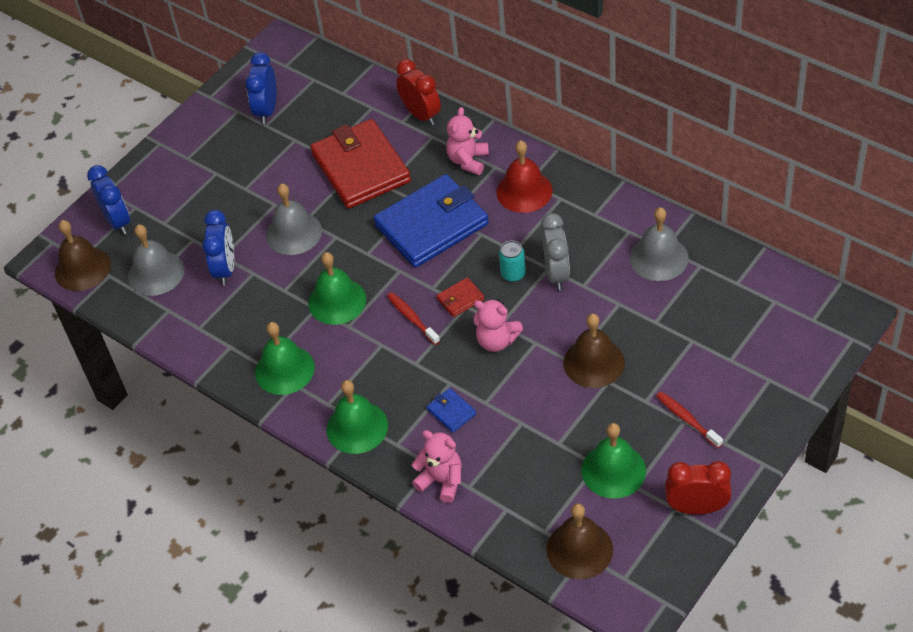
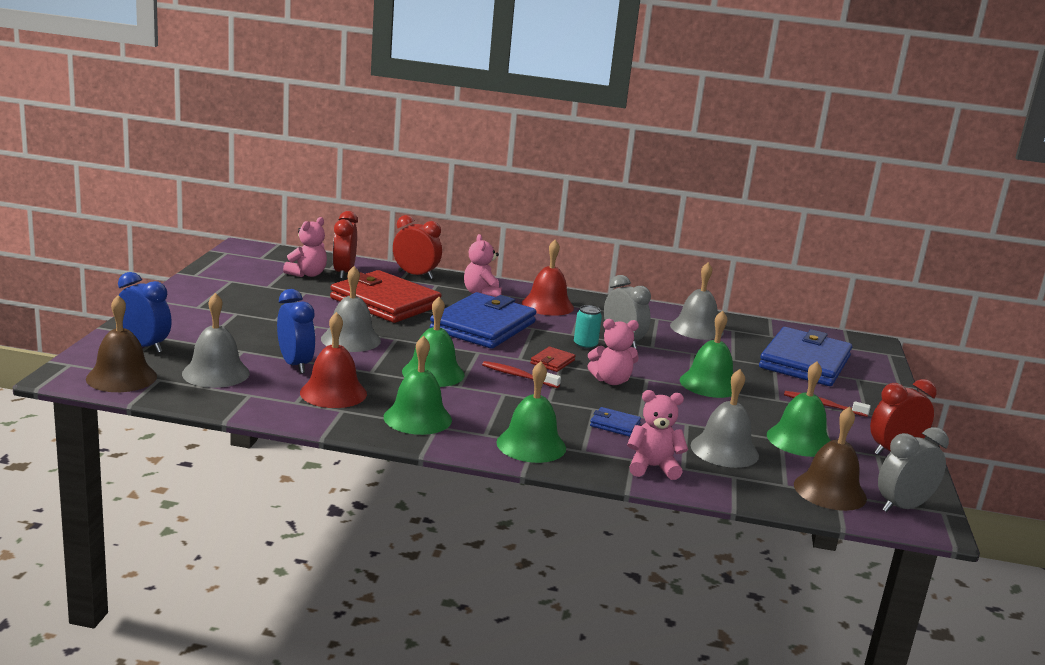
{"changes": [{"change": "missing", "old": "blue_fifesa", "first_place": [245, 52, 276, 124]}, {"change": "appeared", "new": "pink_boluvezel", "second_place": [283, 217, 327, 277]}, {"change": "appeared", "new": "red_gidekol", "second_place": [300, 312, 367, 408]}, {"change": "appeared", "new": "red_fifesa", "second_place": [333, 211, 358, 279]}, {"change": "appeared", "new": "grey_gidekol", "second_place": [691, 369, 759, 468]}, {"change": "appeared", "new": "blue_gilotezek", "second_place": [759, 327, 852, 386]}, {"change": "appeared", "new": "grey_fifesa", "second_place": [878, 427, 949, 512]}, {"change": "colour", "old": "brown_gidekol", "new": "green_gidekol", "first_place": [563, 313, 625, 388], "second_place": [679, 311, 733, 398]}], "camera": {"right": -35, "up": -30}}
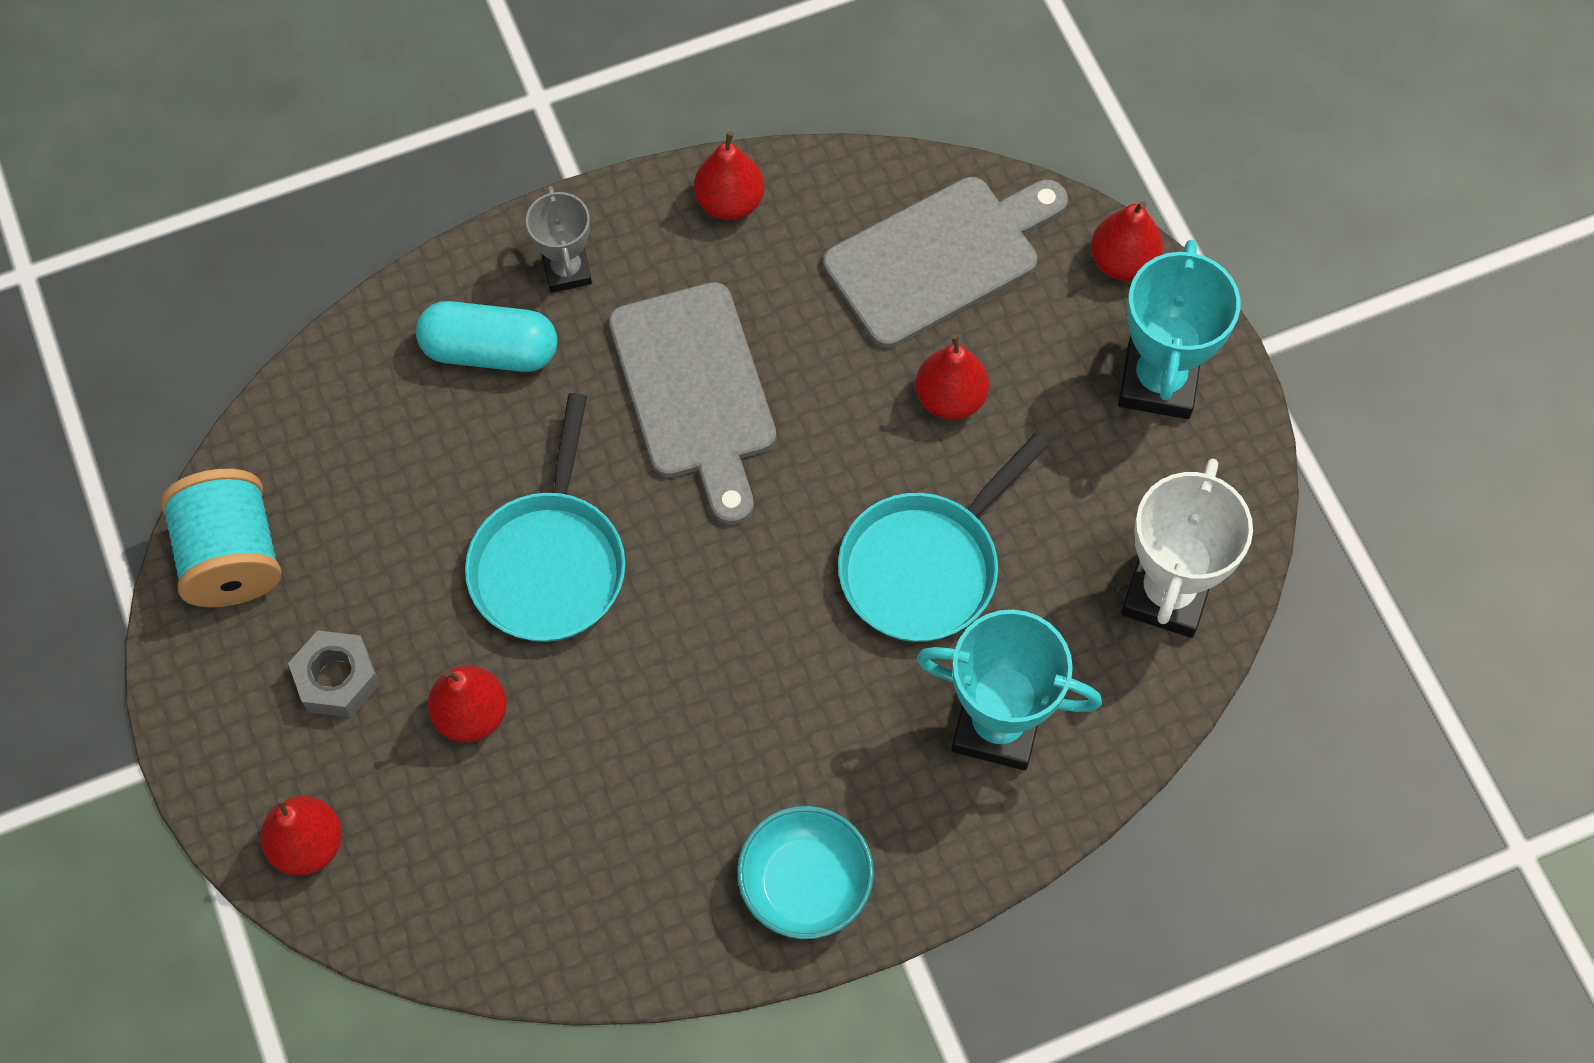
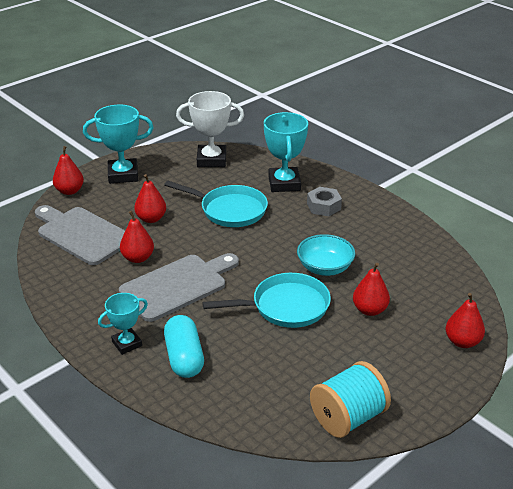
{"changes": [{"change": "relocated", "old": "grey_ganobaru", "first_place": [288, 630, 380, 717], "second_place": [307, 187, 342, 216]}, {"change": "relocated", "old": "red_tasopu", "first_place": [694, 131, 764, 220], "second_place": [120, 211, 154, 263]}, {"change": "relocated", "old": "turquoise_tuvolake", "first_place": [737, 806, 874, 939], "second_place": [297, 234, 355, 276]}, {"change": "colour", "old": "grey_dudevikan", "new": "turquoise_dudevikan", "first_place": [526, 186, 592, 293], "second_place": [98, 293, 148, 355]}], "camera": {"right": -110, "up": -30}}
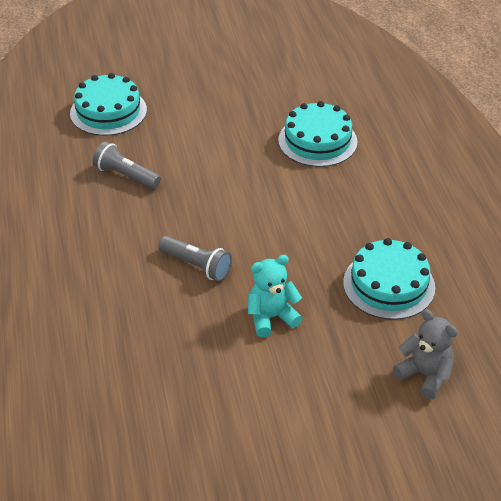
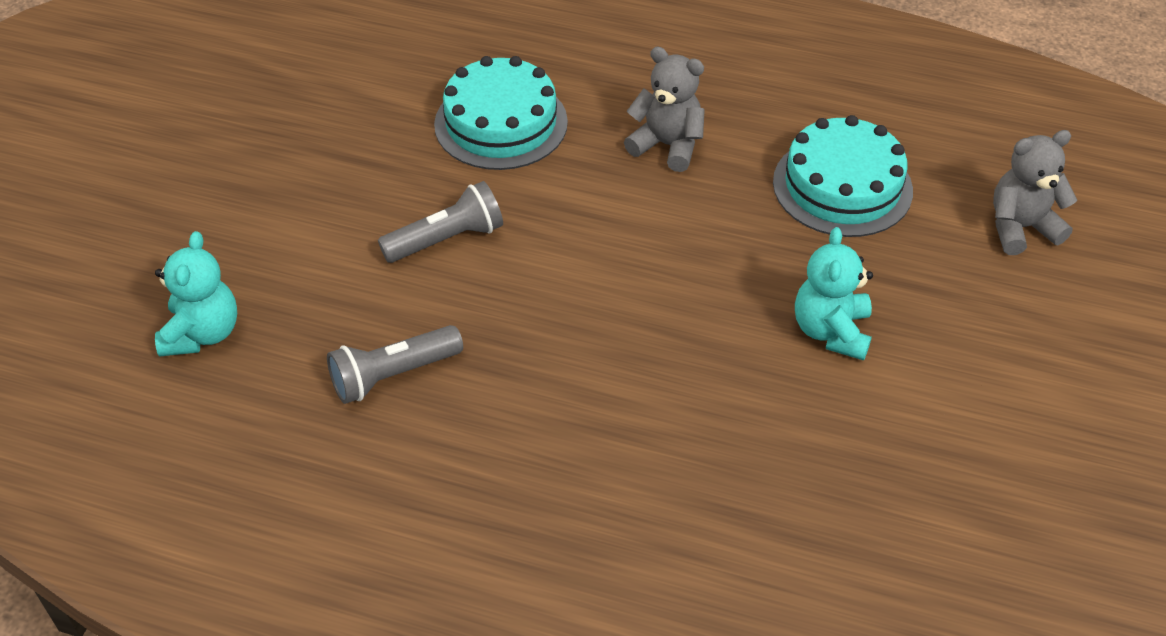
{"changes": [{"change": "appeared", "new": "grey_boluvezel", "second_place": [624, 47, 705, 172]}, {"change": "relocated", "old": "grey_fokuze", "first_place": [158, 236, 232, 281], "second_place": [378, 181, 503, 263]}, {"change": "exchanged", "old": "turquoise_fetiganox", "new": "turquoise_boluvezel", "first_place": [70, 73, 147, 136], "second_place": [155, 231, 237, 357]}], "camera": {"right": -60, "up": 5}}
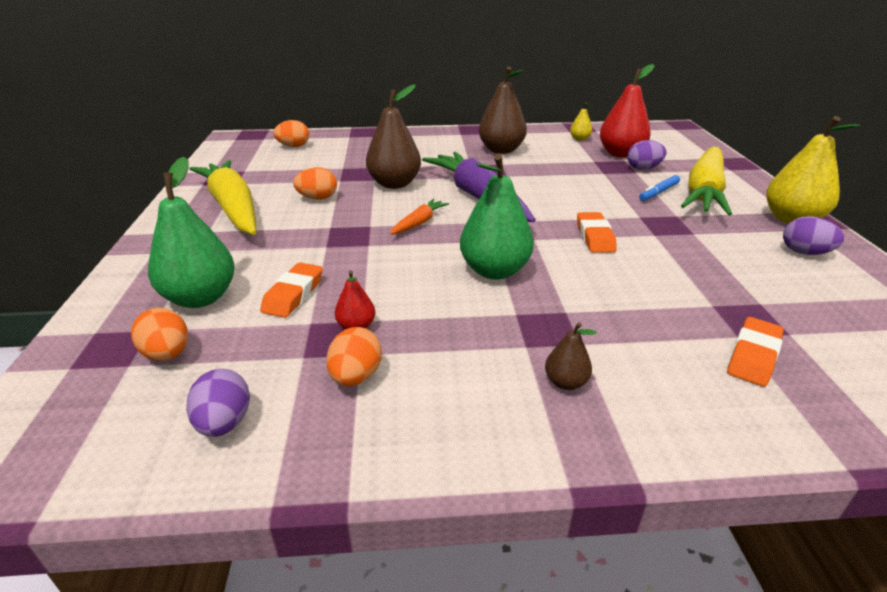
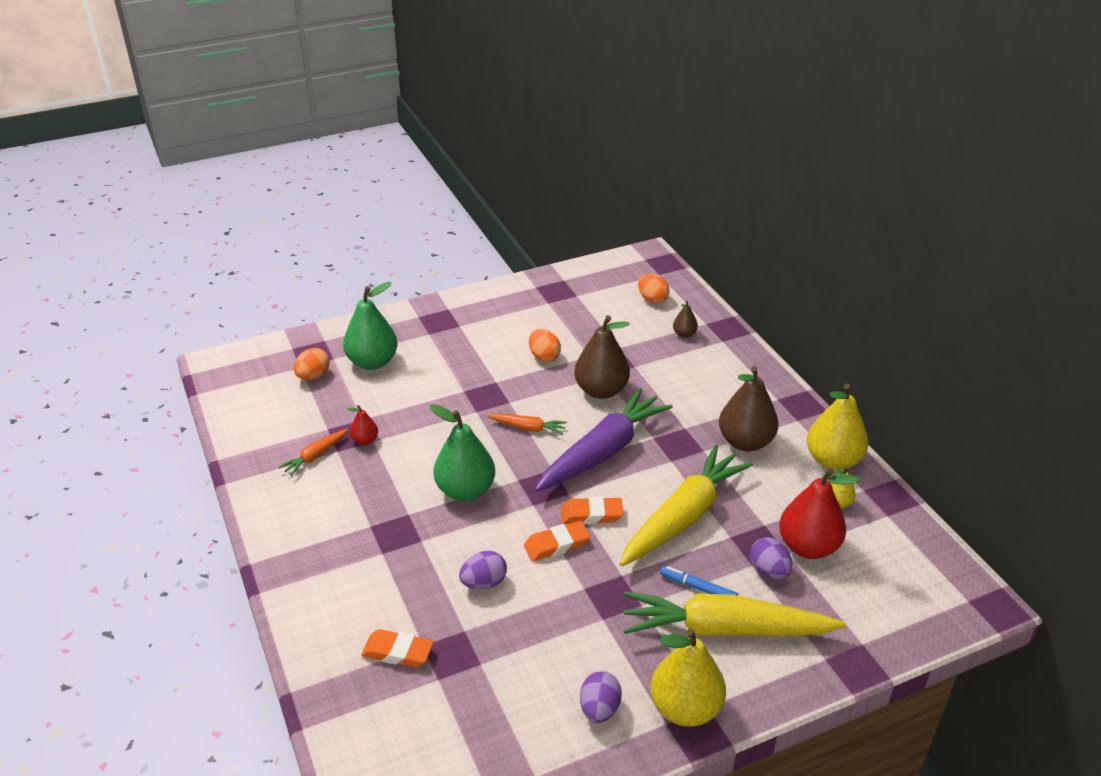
{"changes": [{"change": "appeared", "new": "yellow_tasopu", "second_place": [807, 384, 868, 470]}, {"change": "relocated", "old": "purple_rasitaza", "first_place": [186, 369, 250, 437], "second_place": [459, 551, 507, 590]}, {"change": "relocated", "old": "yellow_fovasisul", "first_place": [190, 160, 256, 235], "second_place": [620, 445, 753, 566]}, {"change": "relocated", "old": "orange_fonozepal", "first_place": [260, 262, 323, 318], "second_place": [561, 497, 623, 524]}, {"change": "relocated", "old": "brown_tasopu", "first_place": [545, 322, 596, 390], "second_place": [673, 300, 698, 338]}, {"change": "exchanged", "old": "orange_rasitaza", "new": "orange_fovasisul", "first_place": [326, 327, 382, 386], "second_place": [279, 428, 349, 476]}], "camera": {"right": 70, "up": 5}}
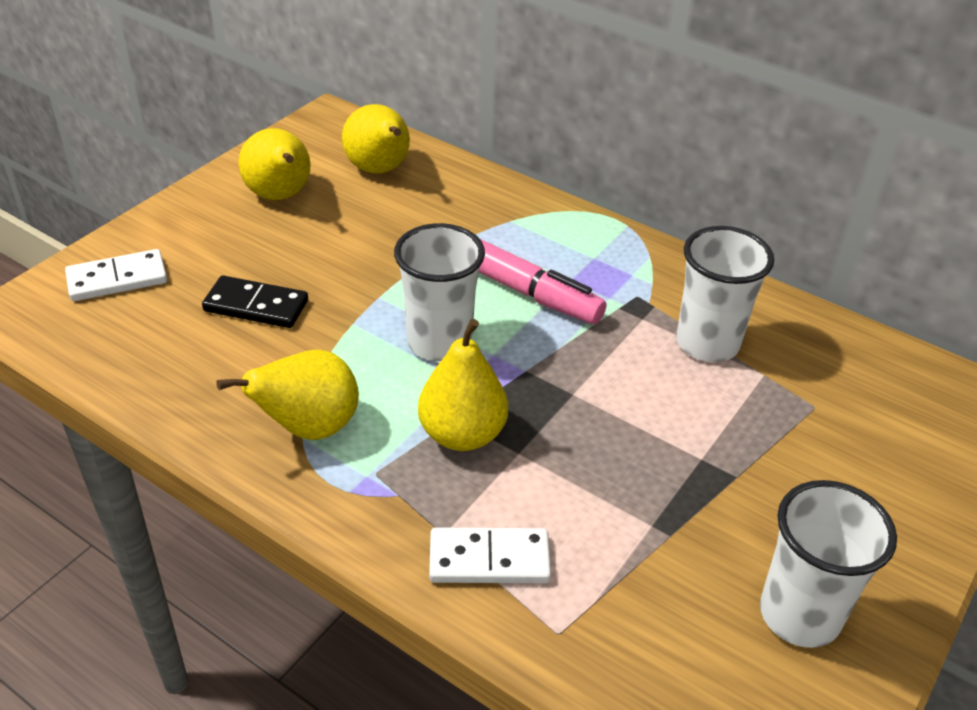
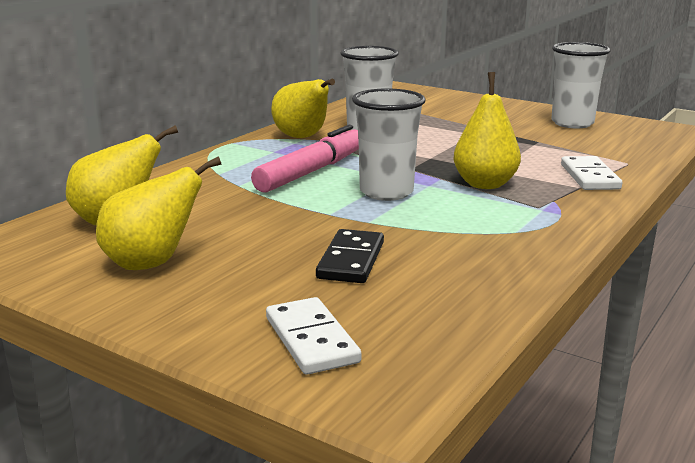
{"changes": [{"change": "relocated", "old": "yellow_tasopu", "first_place": [216, 350, 359, 440], "second_place": [271, 79, 335, 138]}], "camera": {"right": -90, "up": -20}}
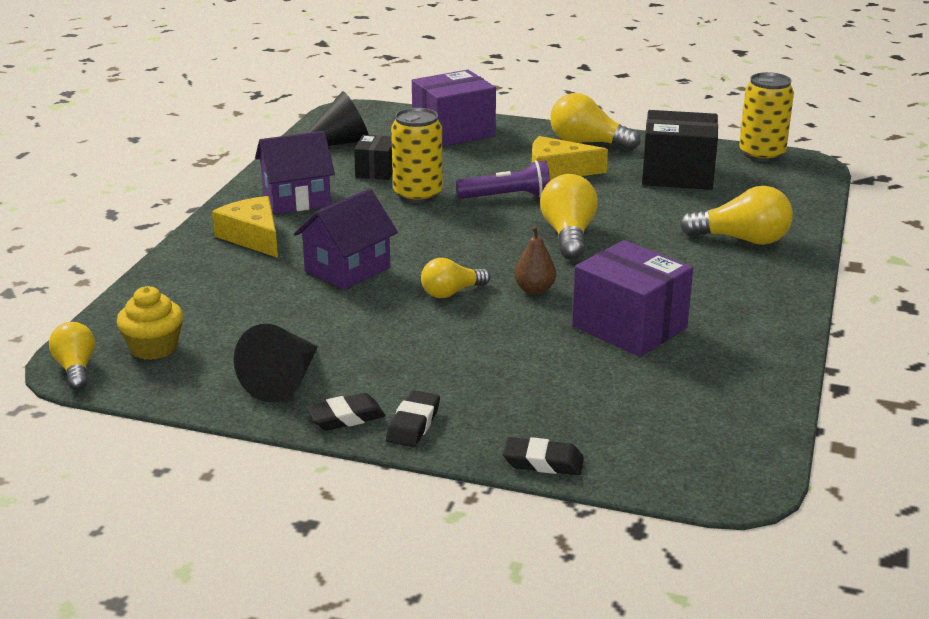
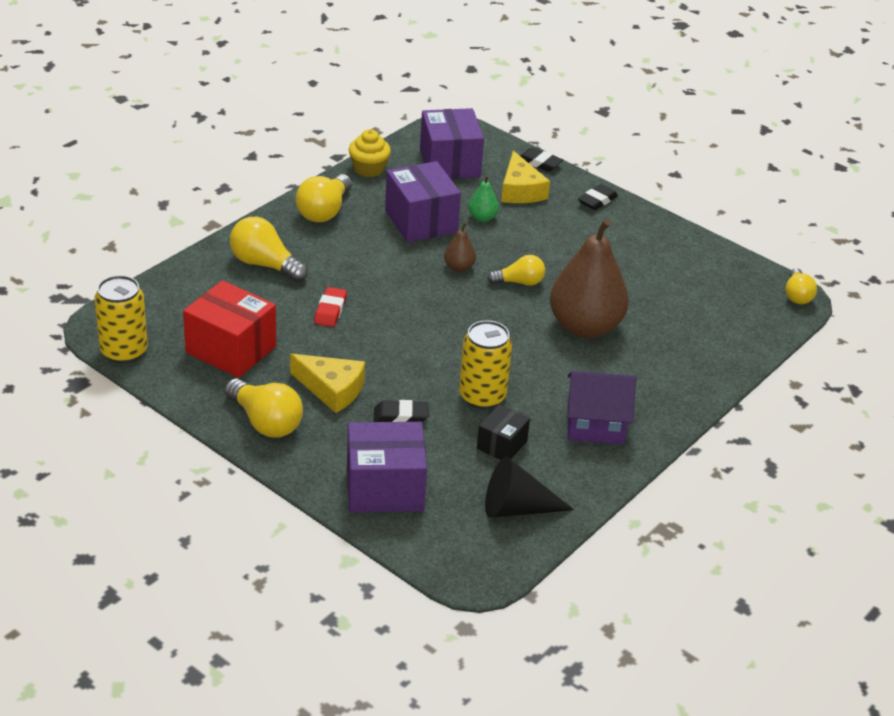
{"changes": [{"change": "missing", "old": "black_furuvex", "first_place": [234, 324, 318, 402]}, {"change": "missing", "old": "purple_fokuze", "first_place": [456, 160, 550, 199]}, {"change": "appeared", "new": "red_fonozepal", "second_place": [314, 287, 347, 327]}, {"change": "appeared", "new": "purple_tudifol", "second_place": [420, 108, 484, 179]}, {"change": "appeared", "new": "green_tasopu", "second_place": [468, 175, 499, 222]}, {"change": "relocated", "old": "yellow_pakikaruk", "first_place": [117, 286, 183, 360], "second_place": [349, 129, 391, 177]}, {"change": "relocated", "old": "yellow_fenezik", "first_place": [212, 196, 278, 258], "second_place": [501, 150, 550, 203]}, {"change": "relocated", "old": "black_fonozepal", "first_place": [306, 393, 385, 431], "second_place": [374, 400, 428, 422]}, {"change": "relocated", "old": "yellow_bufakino", "first_place": [540, 174, 598, 260], "second_place": [296, 174, 352, 222]}, {"change": "exchanged", "old": "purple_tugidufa", "new": "brown_tasopu", "first_place": [294, 189, 398, 290], "second_place": [550, 218, 629, 338]}, {"change": "colour", "old": "black_tudifol", "new": "red_tudifol", "first_place": [642, 110, 718, 190], "second_place": [183, 280, 276, 378]}], "camera": {"right": -160, "up": 10}}
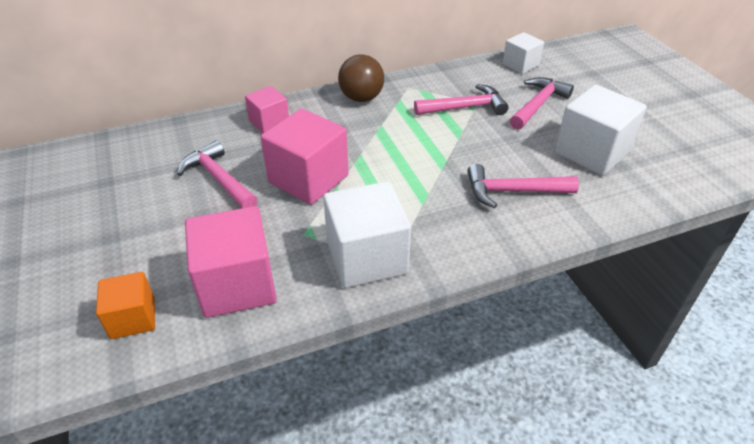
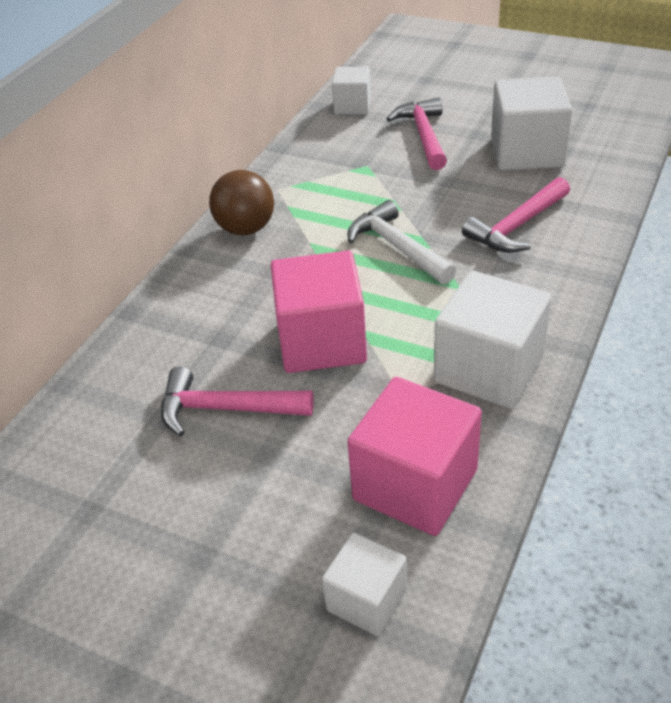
{"changes": [{"change": "missing", "old": "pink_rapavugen", "first_place": [245, 86, 289, 133]}, {"change": "missing", "old": "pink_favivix", "first_place": [414, 84, 509, 115]}, {"change": "appeared", "new": "white_favivix", "second_place": [348, 200, 456, 284]}, {"change": "colour", "old": "orange_rapavugen", "new": "white_rapavugen", "first_place": [96, 272, 155, 339], "second_place": [322, 533, 407, 636]}], "camera": {"right": -40, "up": 0}}
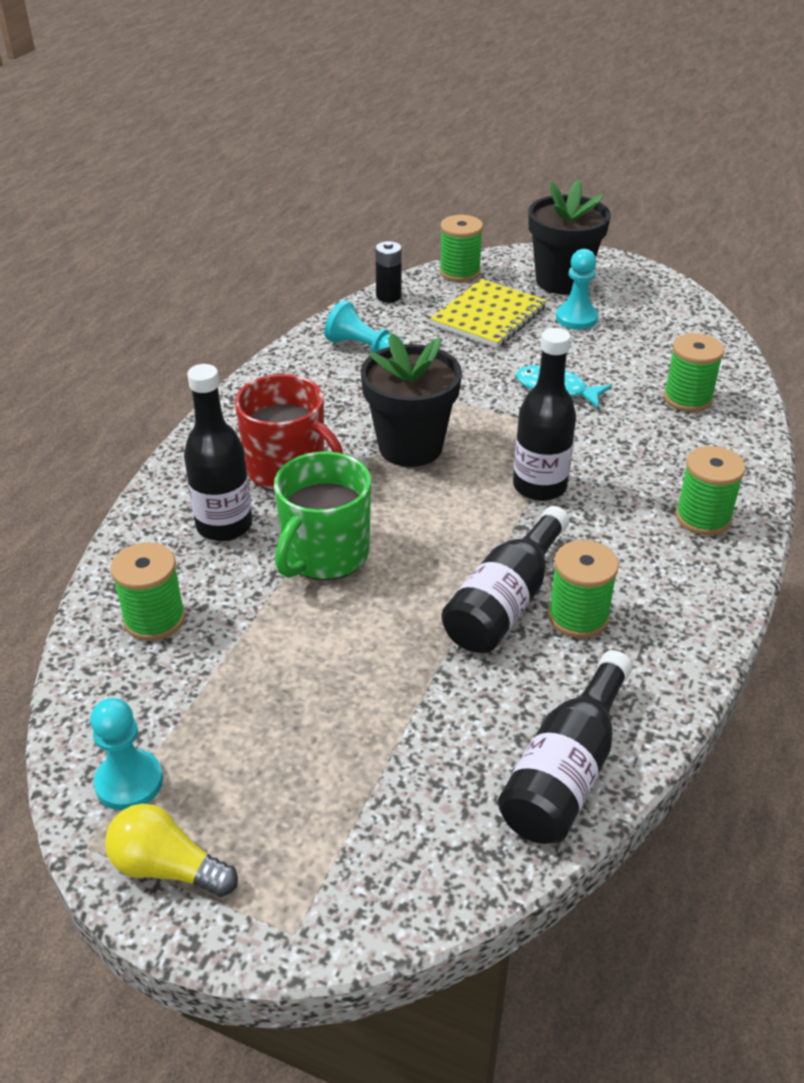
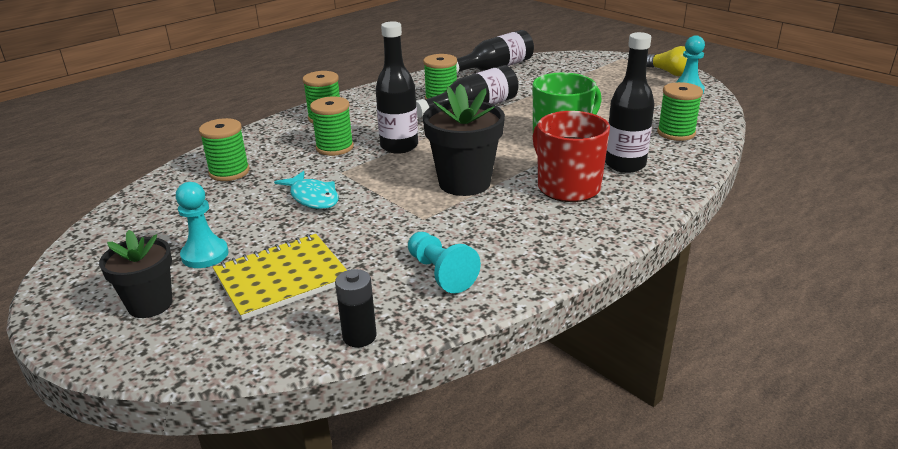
{"changes": [{"change": "relocated", "old": "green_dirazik", "first_place": [439, 215, 483, 282], "second_place": [310, 96, 354, 156]}, {"change": "size", "old": "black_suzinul", "first_place": [528, 180, 611, 294], "second_place": [99, 230, 173, 318], "factor": 0.65}], "camera": {"right": -155, "up": -10}}
